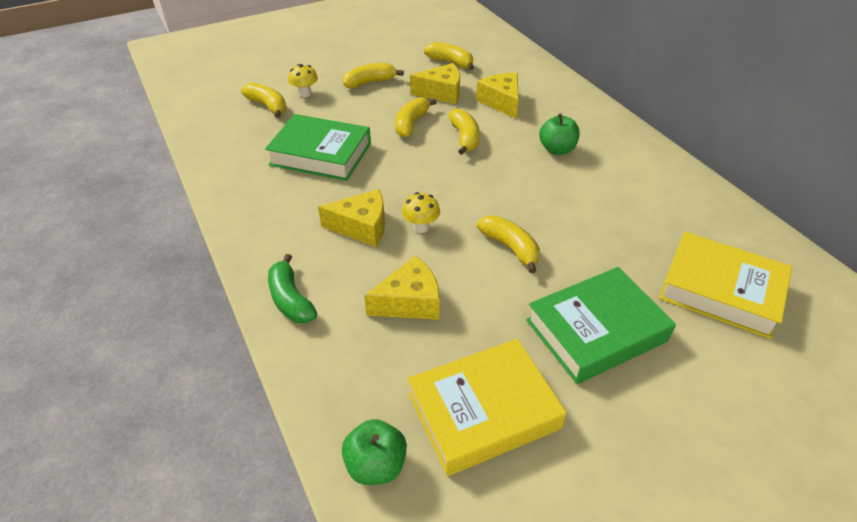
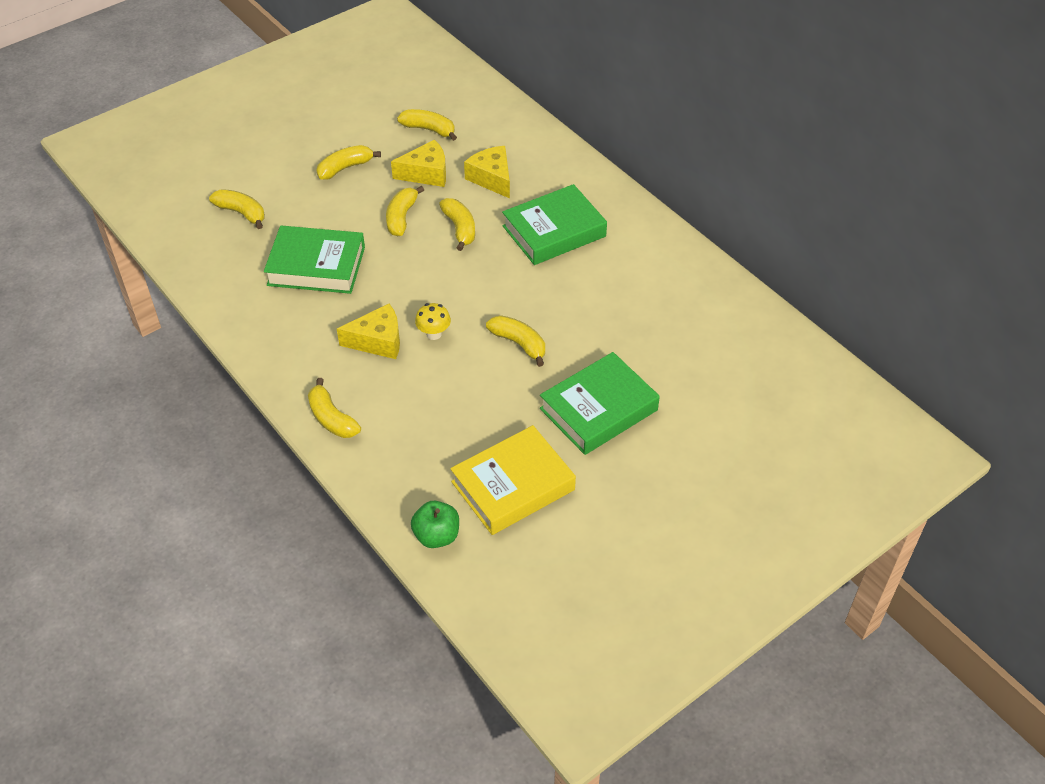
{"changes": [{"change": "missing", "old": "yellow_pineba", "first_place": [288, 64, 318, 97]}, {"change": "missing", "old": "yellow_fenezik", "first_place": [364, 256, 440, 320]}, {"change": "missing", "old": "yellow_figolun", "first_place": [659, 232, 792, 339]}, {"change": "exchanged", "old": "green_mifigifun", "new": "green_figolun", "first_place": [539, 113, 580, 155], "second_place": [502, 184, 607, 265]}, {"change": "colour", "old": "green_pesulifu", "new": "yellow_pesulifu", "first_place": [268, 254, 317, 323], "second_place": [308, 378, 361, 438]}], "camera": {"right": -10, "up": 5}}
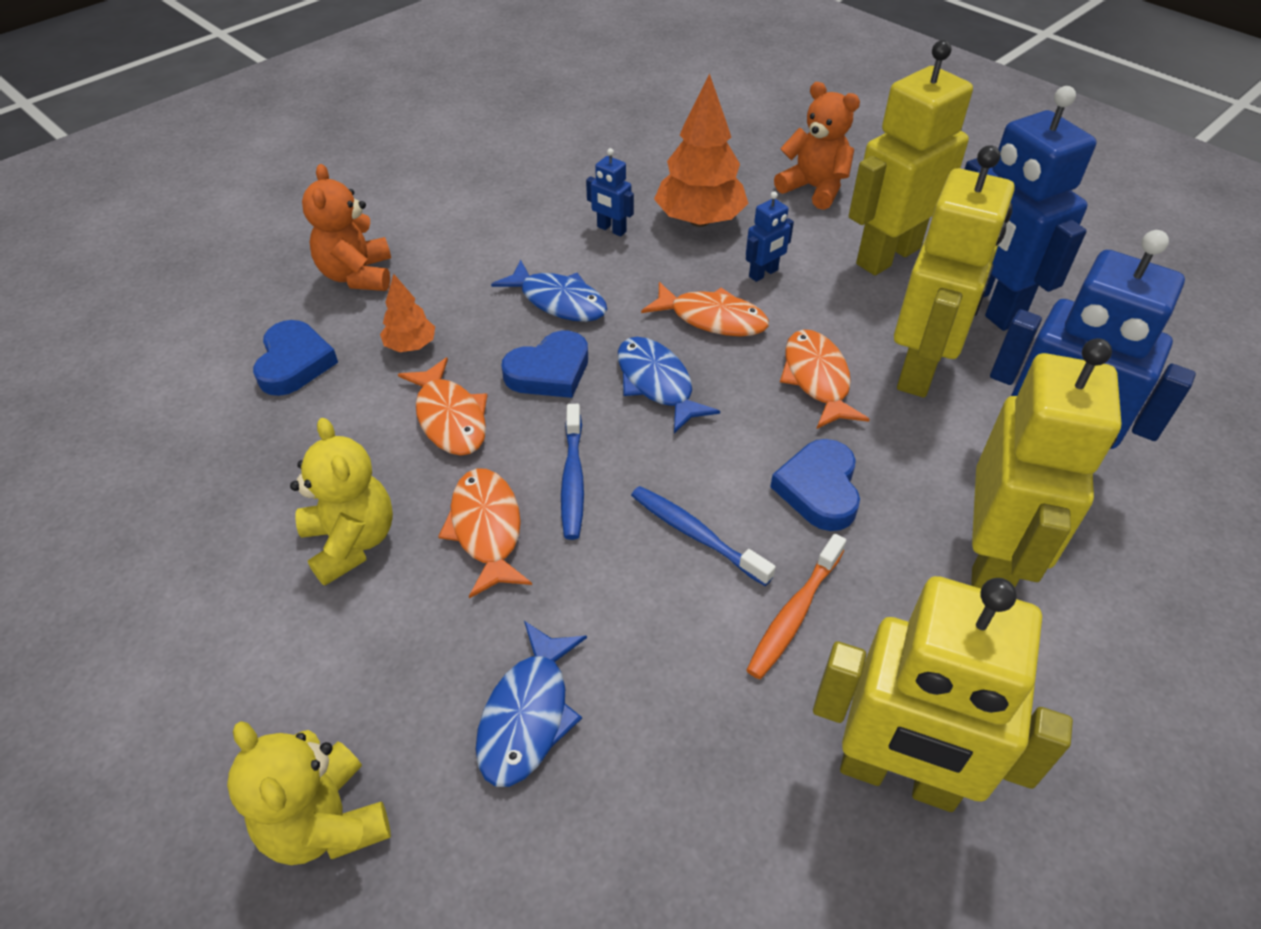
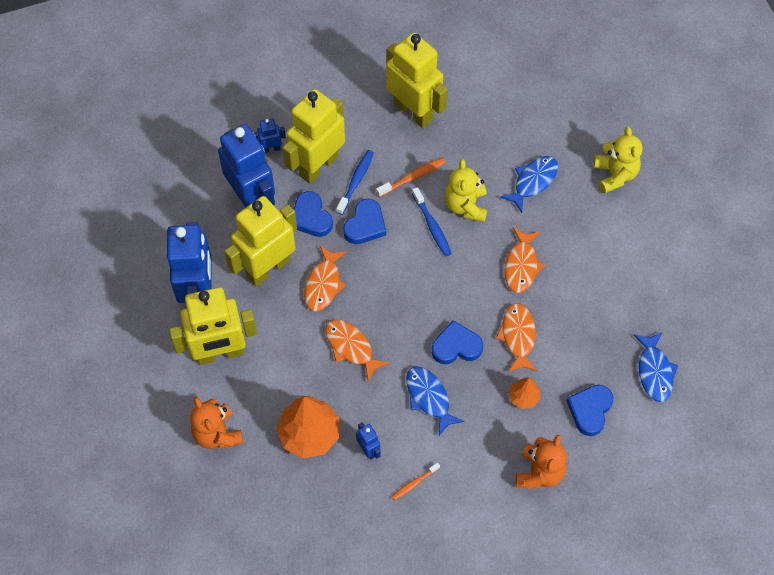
{"changes": [{"change": "appeared", "new": "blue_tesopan", "second_place": [294, 191, 333, 237]}, {"change": "appeared", "new": "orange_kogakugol", "second_place": [392, 463, 440, 500]}, {"change": "relocated", "old": "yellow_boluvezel", "first_place": [290, 418, 393, 586], "second_place": [445, 159, 488, 222]}, {"change": "relocated", "old": "blue_kogakugol", "first_place": [561, 404, 584, 540], "second_place": [336, 150, 374, 215]}, {"change": "relocated", "old": "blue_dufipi", "first_place": [618, 337, 720, 433], "second_place": [634, 332, 678, 402]}, {"change": "relocated", "old": "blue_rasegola", "first_place": [746, 191, 794, 282], "second_place": [253, 118, 286, 153]}], "camera": {"right": -155, "up": 15}}
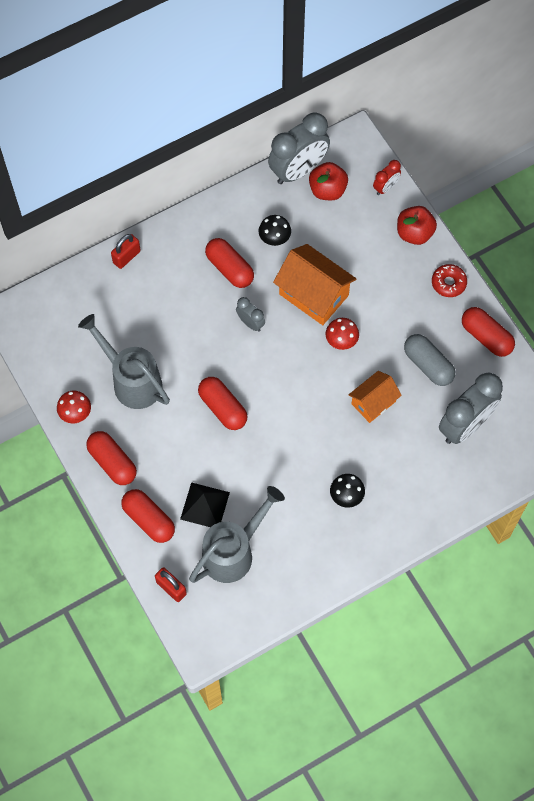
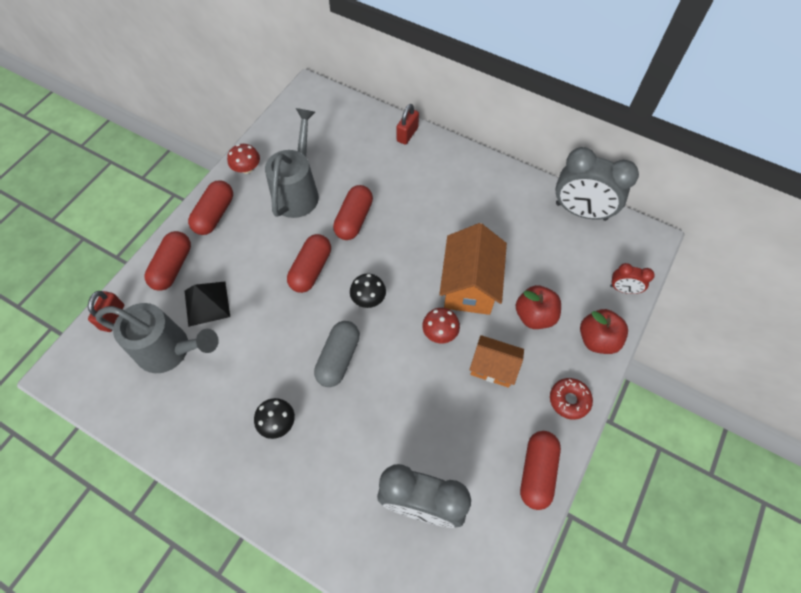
{"changes": [{"change": "missing", "old": "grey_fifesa", "first_place": [236, 297, 265, 332]}, {"change": "relocated", "old": "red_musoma", "first_place": [205, 238, 254, 288], "second_place": [333, 185, 373, 240]}, {"change": "relocated", "old": "black_pineba", "first_place": [259, 215, 291, 246], "second_place": [350, 273, 386, 308]}, {"change": "relocated", "old": "red_mifigifun", "first_place": [309, 162, 348, 200], "second_place": [516, 285, 561, 329]}, {"change": "relocated", "old": "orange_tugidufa", "first_place": [349, 371, 402, 423], "second_place": [469, 335, 524, 388]}, {"change": "relocated", "old": "grey_musoma", "first_place": [404, 334, 455, 386], "second_place": [314, 321, 360, 387]}, {"change": "spun", "old": "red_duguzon", "first_place": [111, 234, 141, 269], "second_place": [397, 104, 419, 145], "degrees": -75}], "camera": {"right": 60, "up": -5}}
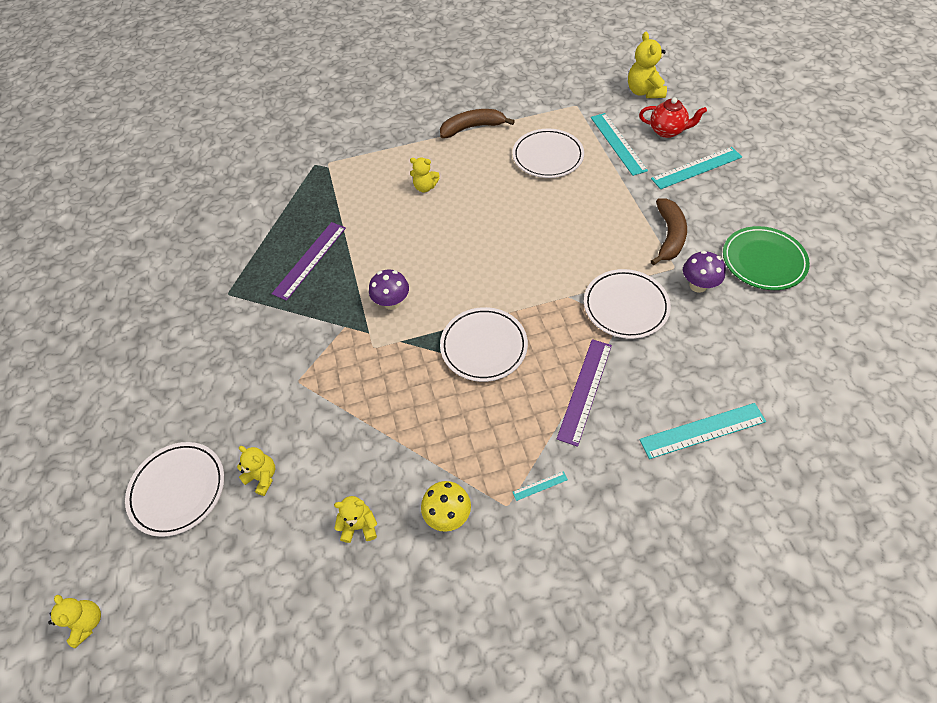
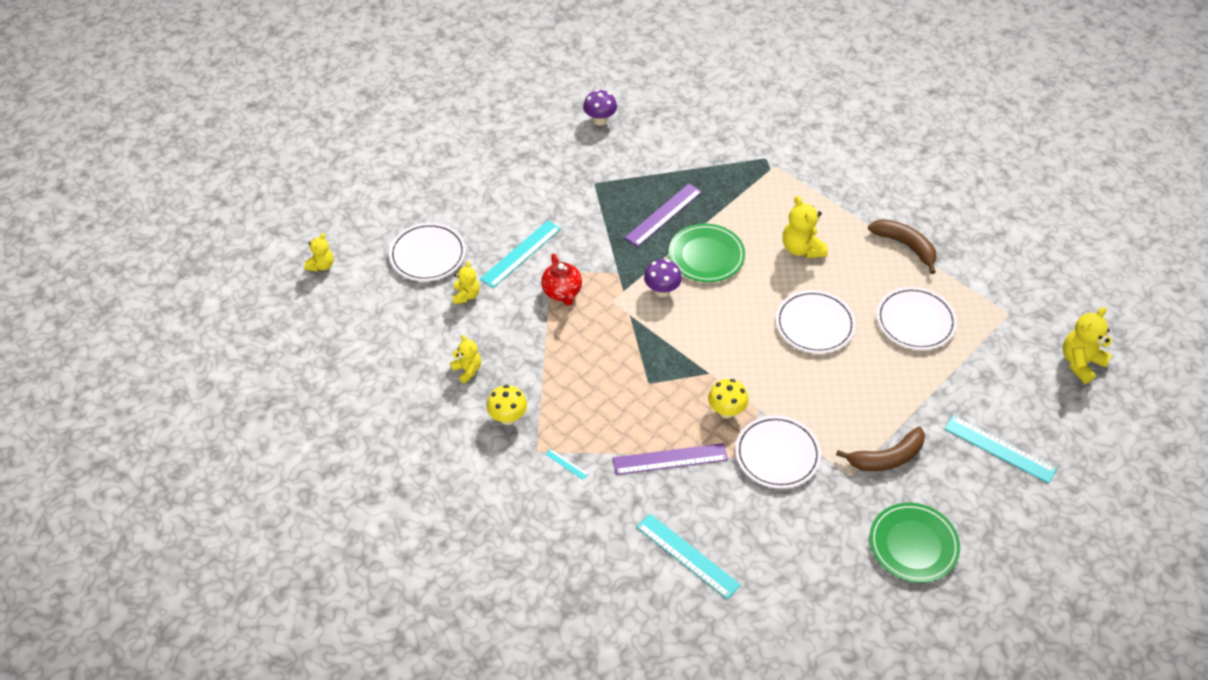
{"changes": [{"change": "appeared", "new": "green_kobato", "second_place": [669, 224, 745, 282]}, {"change": "appeared", "new": "yellow_pineba", "second_place": [708, 379, 749, 419]}, {"change": "relocated", "old": "white_kobato", "first_place": [440, 307, 528, 382], "second_place": [776, 290, 856, 354]}, {"change": "relocated", "old": "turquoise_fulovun", "first_place": [591, 113, 648, 176], "second_place": [480, 220, 561, 288]}, {"change": "relocated", "old": "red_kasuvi", "first_place": [639, 97, 707, 138], "second_place": [541, 254, 582, 306]}, {"change": "relocated", "old": "purple_pineba", "first_place": [683, 251, 726, 293], "second_place": [583, 90, 617, 126]}, {"change": "spun", "old": "purple_fulovun", "first_place": [271, 222, 346, 301], "second_place": [625, 184, 702, 247], "degrees": -45}, {"change": "size", "old": "yellow_boluvezel", "first_place": [410, 158, 439, 192], "second_place": [783, 196, 828, 259], "factor": 1.58}], "camera": {"right": 55, "up": -5}}
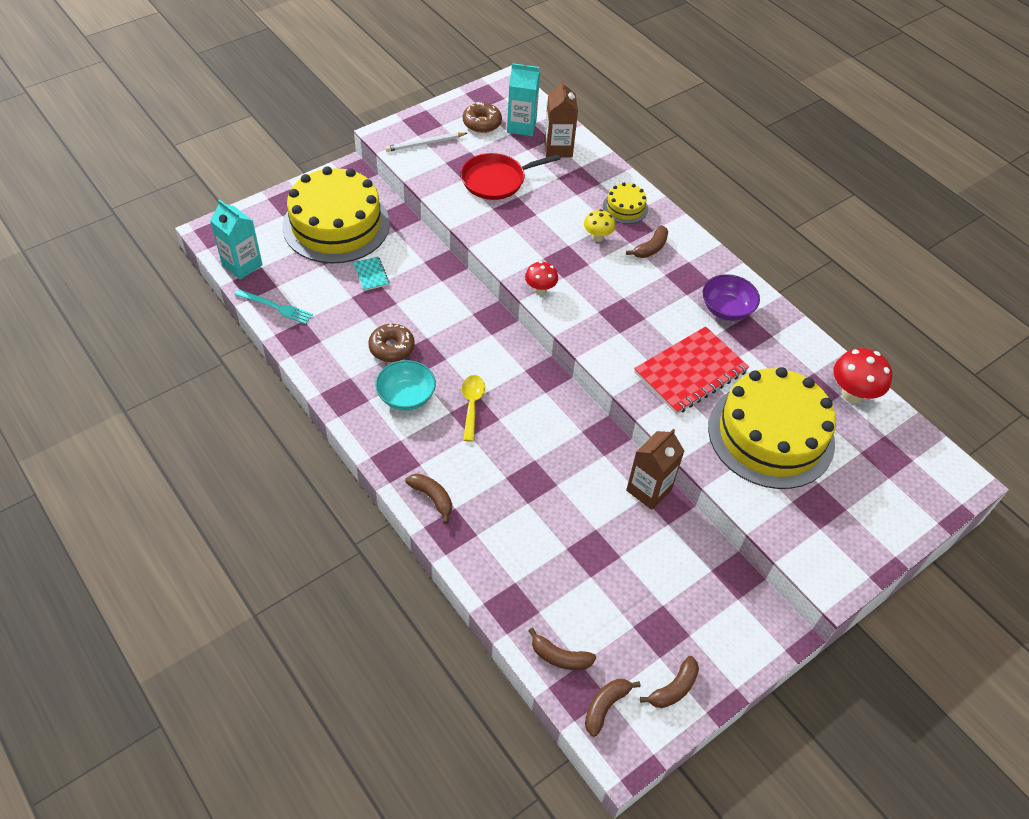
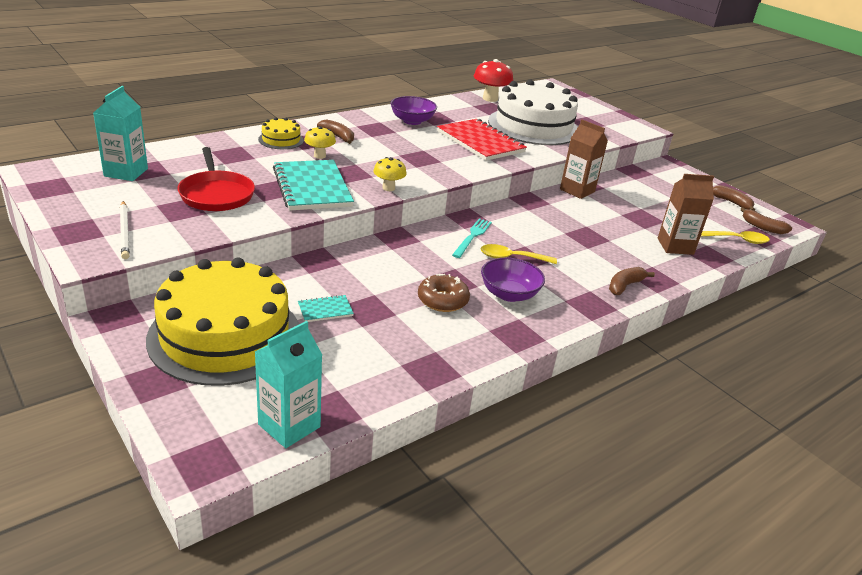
{"changes": [{"change": "missing", "old": "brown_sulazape", "first_place": [463, 102, 502, 133]}, {"change": "appeared", "new": "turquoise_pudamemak", "second_place": [273, 160, 354, 210]}, {"change": "relocated", "old": "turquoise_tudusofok", "first_place": [235, 289, 313, 324], "second_place": [452, 218, 492, 258]}, {"change": "relocated", "old": "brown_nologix", "first_place": [544, 80, 578, 158], "second_place": [658, 174, 714, 255]}, {"change": "exchanged", "old": "brown_pesulifu", "new": "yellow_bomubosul", "first_place": [528, 628, 596, 670], "second_place": [701, 231, 770, 244]}, {"change": "colour", "old": "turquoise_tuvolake", "new": "purple_tuvolake", "first_place": [375, 360, 436, 411], "second_place": [481, 258, 545, 302]}, {"change": "colour", "old": "red_pineba", "new": "yellow_pineba", "first_place": [525, 261, 558, 295], "second_place": [373, 157, 407, 191]}, {"change": "colour", "old": "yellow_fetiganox", "new": "white_fetiganox", "first_place": [708, 367, 836, 489], "second_place": [488, 79, 578, 145]}], "camera": {"right": -90, "up": -20}}
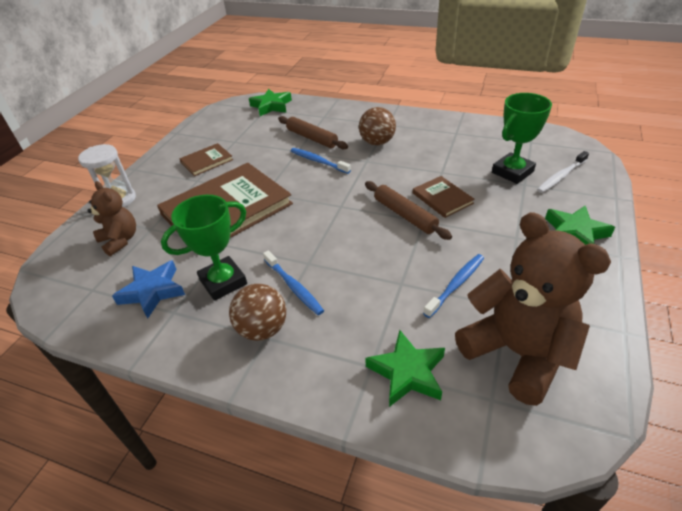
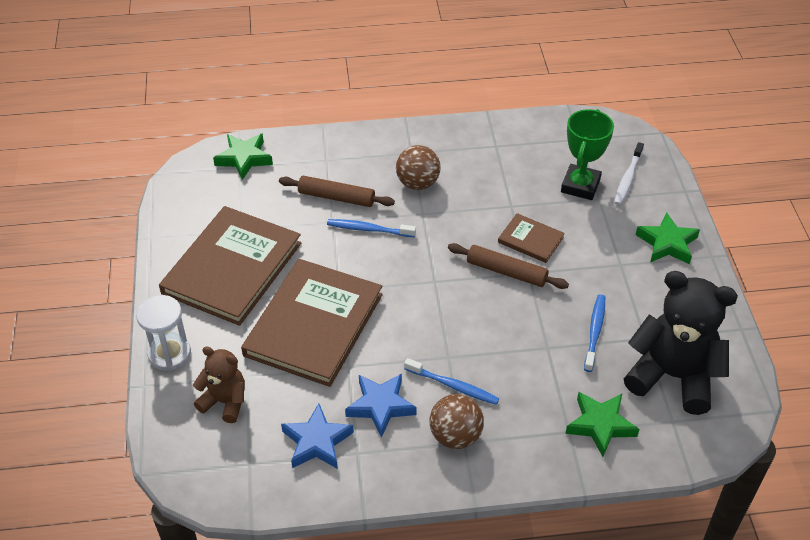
{"changes": [{"change": "exchanged", "old": "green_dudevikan", "new": "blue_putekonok", "first_place": [161, 195, 247, 301], "second_place": [345, 374, 417, 438]}, {"change": "colour", "old": "brown_boluvezel", "new": "black_boluvezel", "first_place": [455, 212, 611, 406], "second_place": [624, 271, 738, 415]}, {"change": "size", "old": "brown_figolun", "first_place": [179, 143, 233, 176], "second_place": [159, 206, 301, 326], "factor": 2.18}], "camera": {"right": -30, "up": 5}}
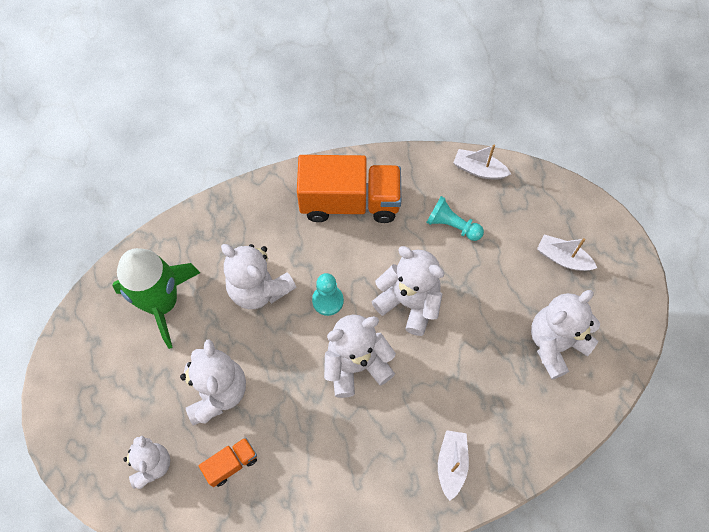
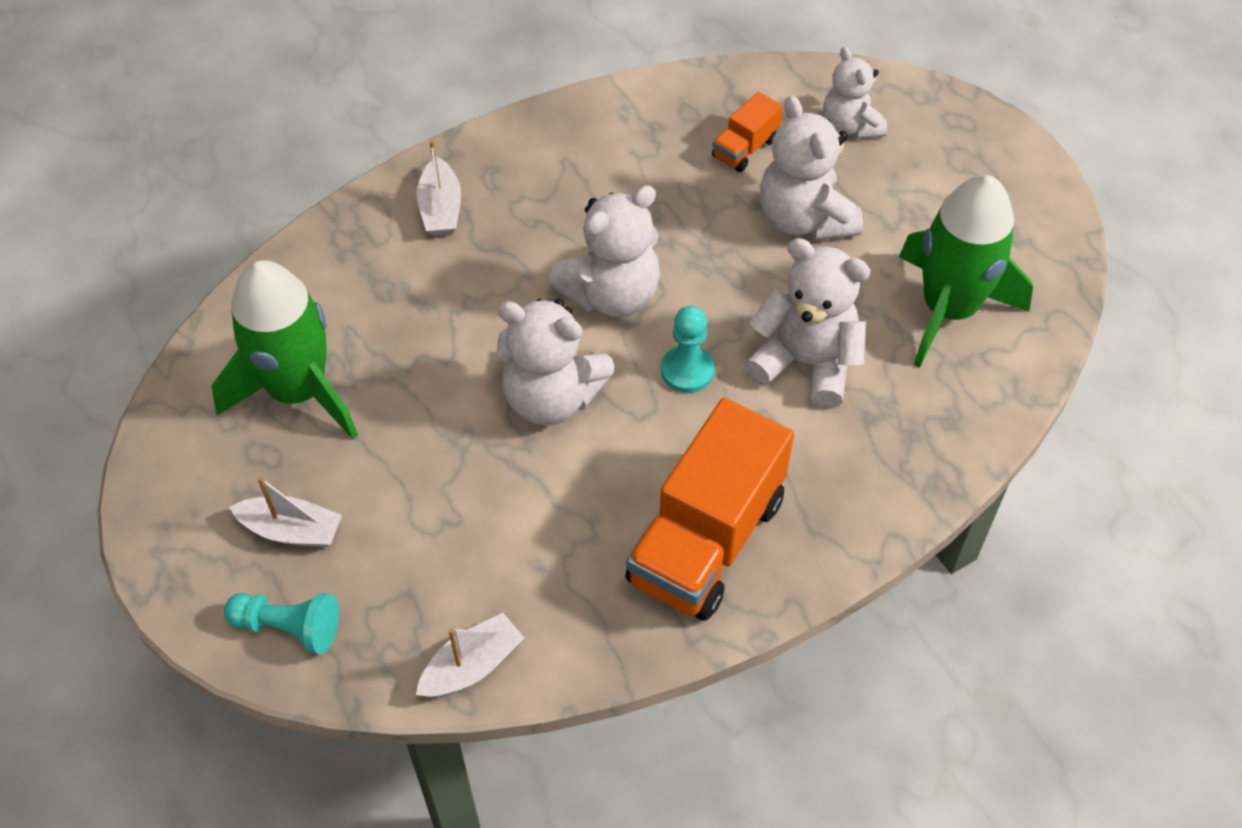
{"changes": [{"change": "relocated", "old": "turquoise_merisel", "first_place": [426, 196, 484, 241], "second_place": [224, 593, 339, 654]}, {"change": "exchanged", "old": "white_boluvezel", "new": "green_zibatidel", "first_place": [531, 290, 600, 379], "second_place": [212, 260, 358, 439]}, {"change": "spun", "old": "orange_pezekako", "first_place": [297, 155, 401, 223], "second_place": [625, 398, 794, 621], "degrees": -45}, {"change": "spun", "old": "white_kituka", "first_place": [453, 144, 511, 180], "second_place": [416, 613, 524, 698], "degrees": -45}], "camera": {"right": 165, "up": -10}}
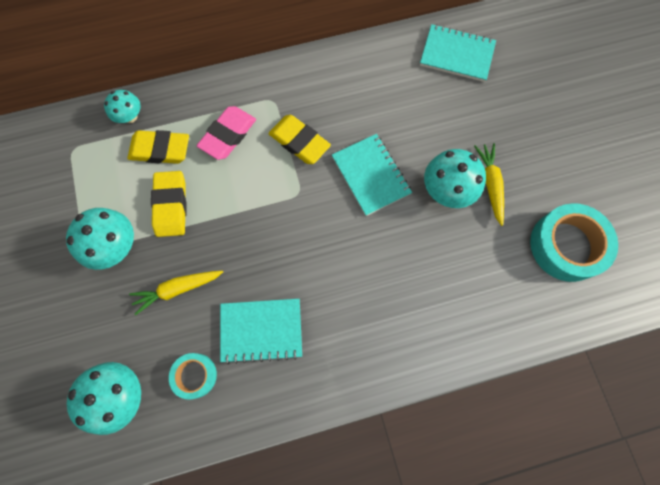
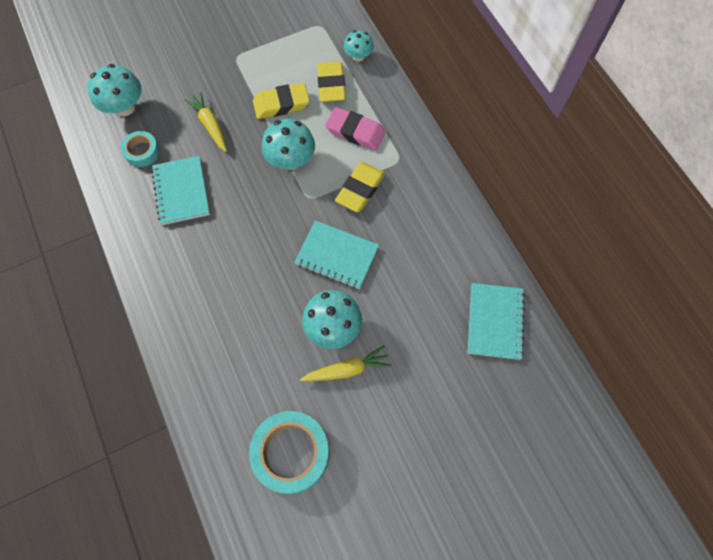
{"changes": [{"change": "relocated", "old": "turquoise_pineba", "first_place": [66, 208, 134, 270], "second_place": [262, 119, 315, 170]}, {"change": "spun", "old": "turquoise_pudamemak", "first_place": [332, 134, 412, 216], "second_place": [294, 220, 379, 289], "degrees": 60}], "camera": {"right": 80, "up": -5}}
